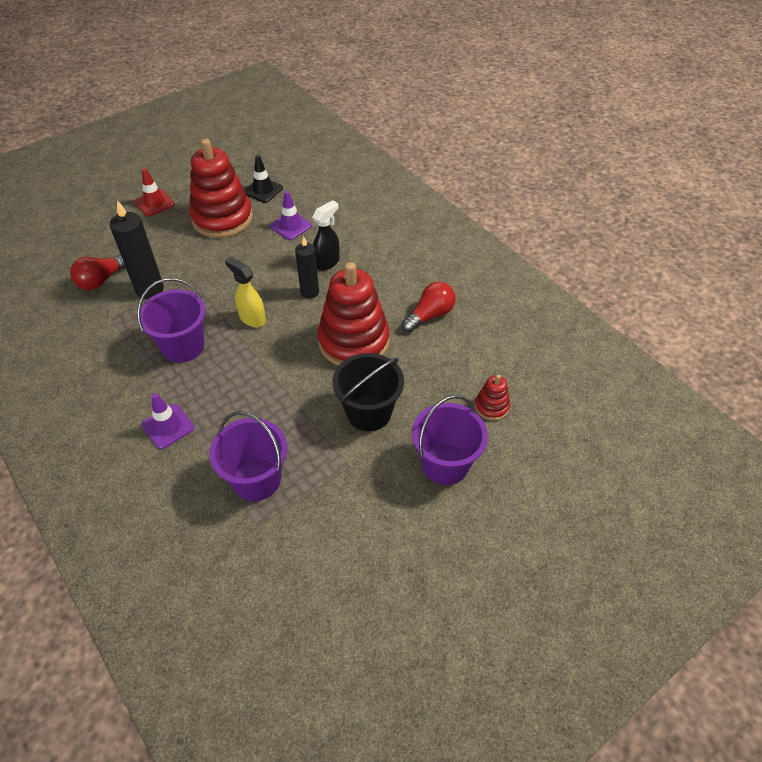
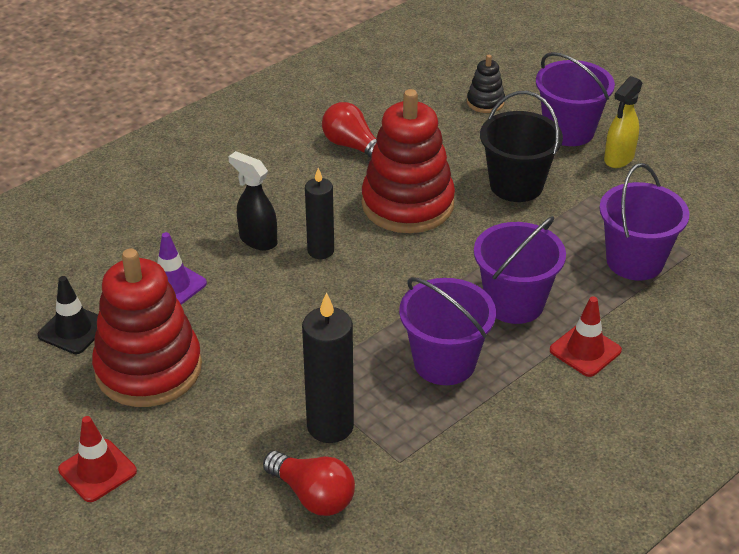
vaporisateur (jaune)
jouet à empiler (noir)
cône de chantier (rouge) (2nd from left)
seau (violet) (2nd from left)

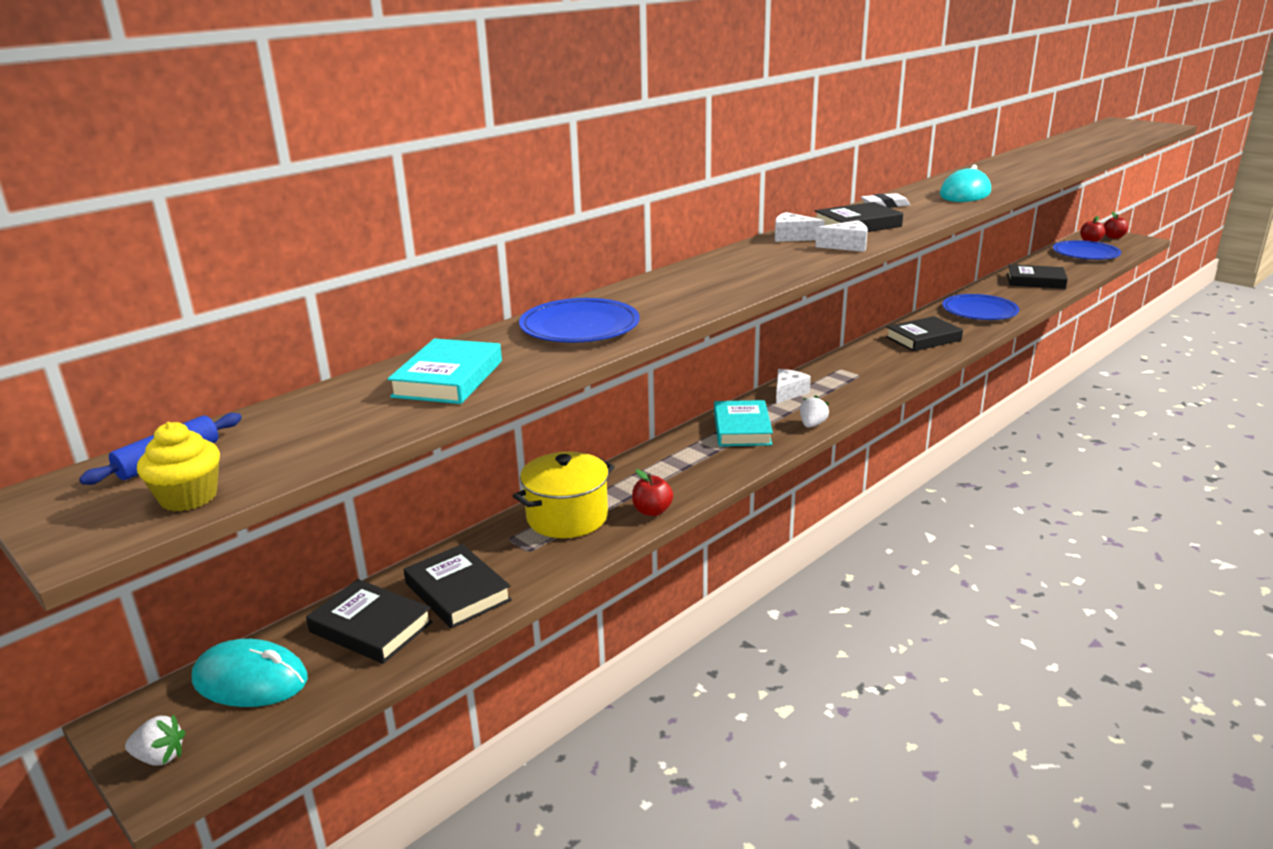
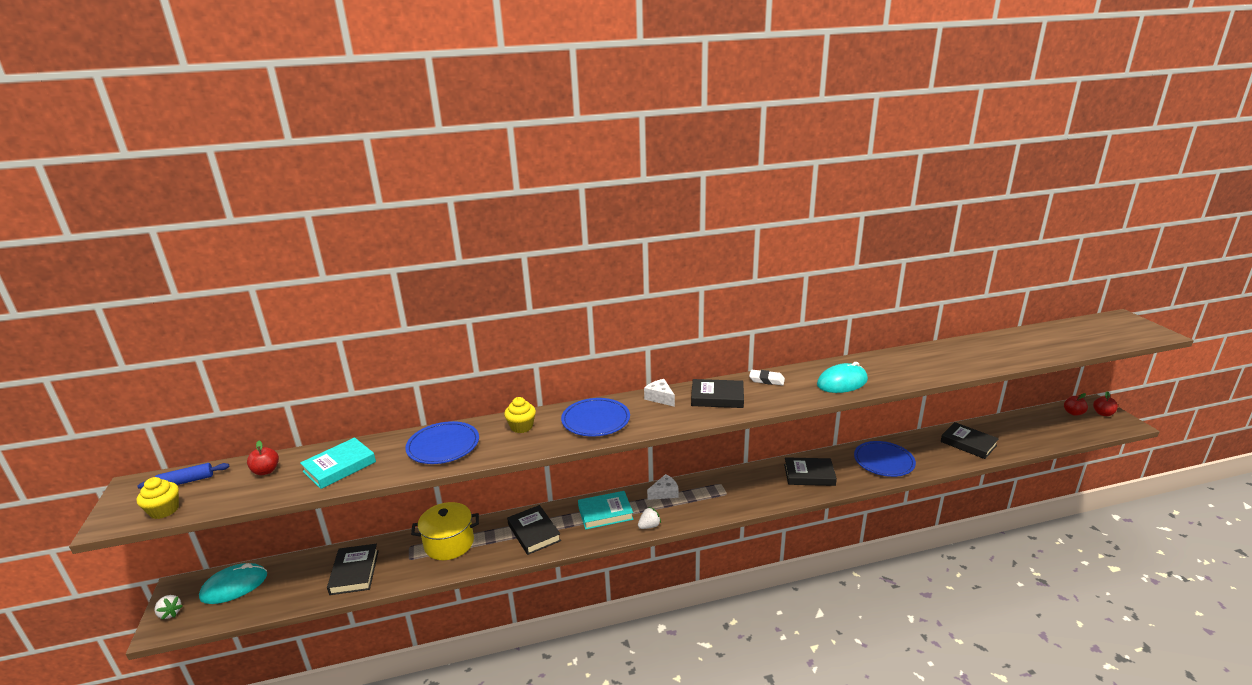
fromage (blanc) (3rd from left in the first image)
assiette (bleu) (2nd from left)
livre (turquoise) (2nd from left)
pomme (rouge) (1st from left)
livre (noir) (2nd from left)
souris (turquoise) (1st from left)
muffin (jaune) (2nd from left)

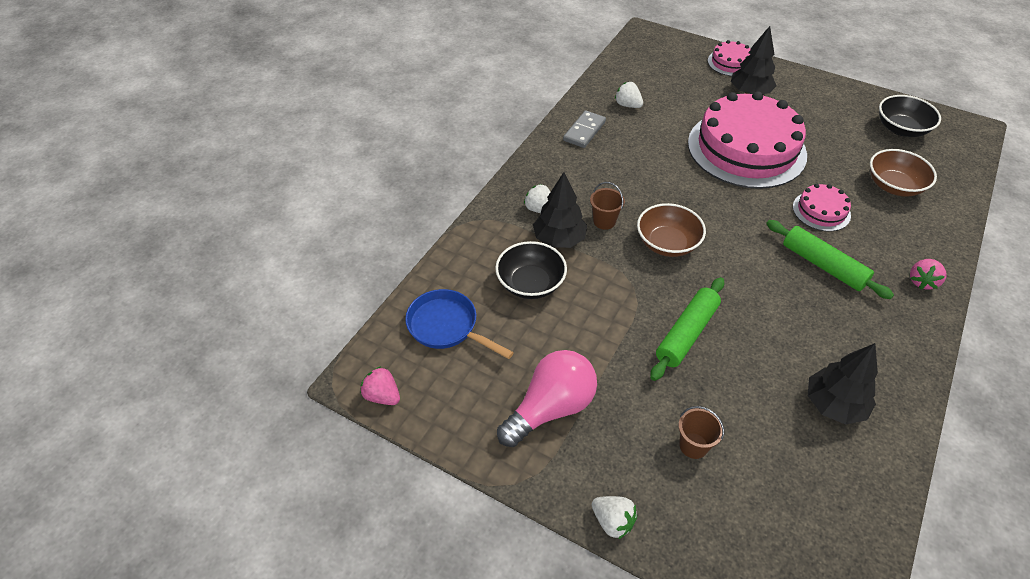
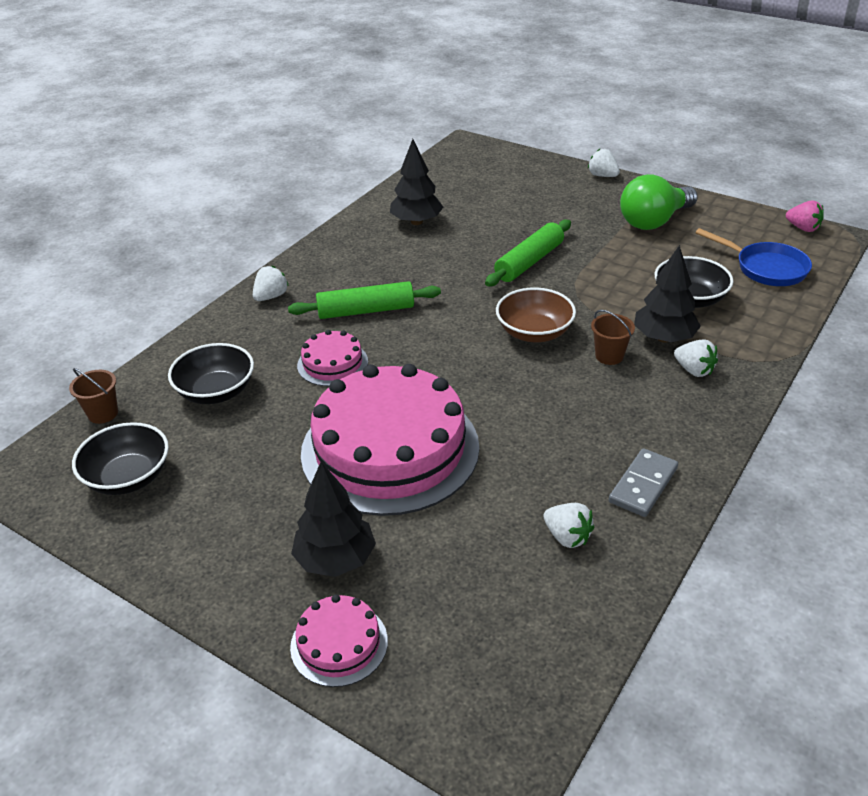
bol (noir) (2nd from left)
rouleau à pâtisserie (vert) (1st from left)
fraise (blanc) (1st from left)
ampoule (vert)
seau (marron) (1st from left)

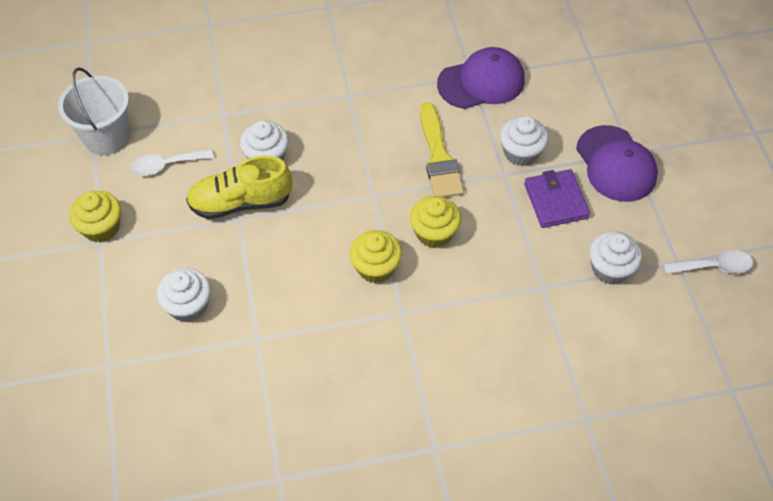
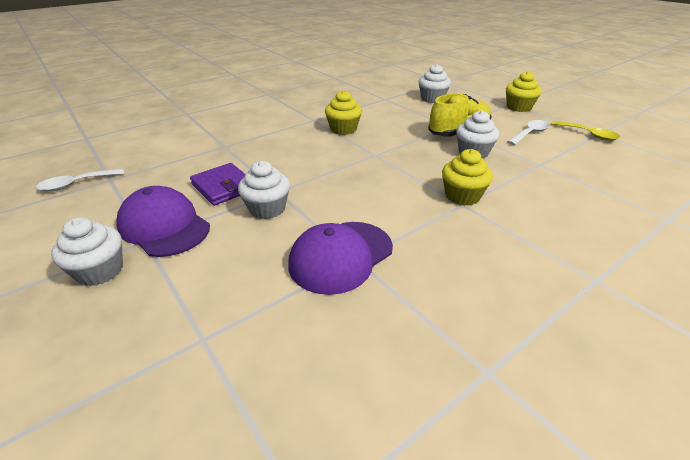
cuillère (jaune)
pinceau (jaune)
muffin (jaune) (2nd from left)
muffin (blanc) (1st from left)

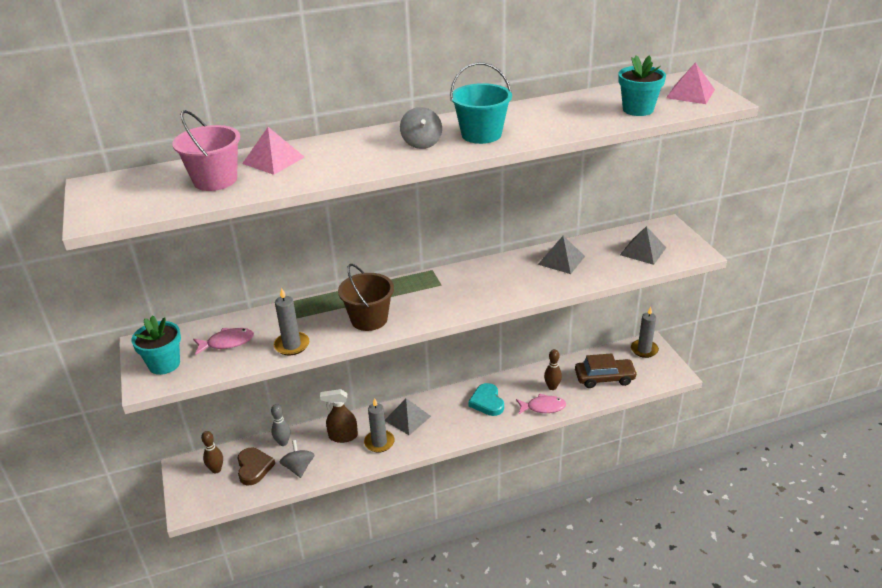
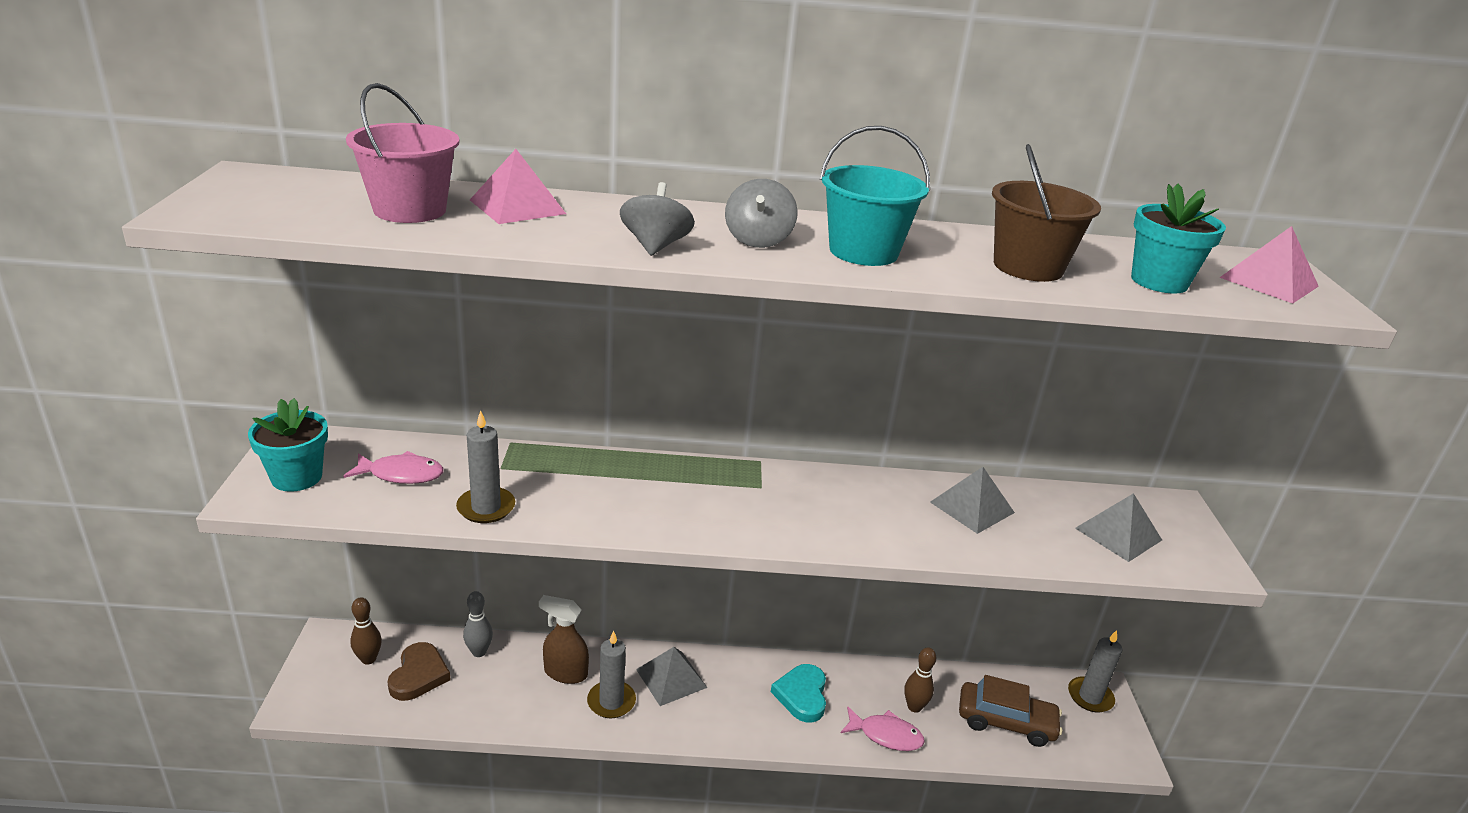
seau (marron)
toupie (gris) (1st from left)

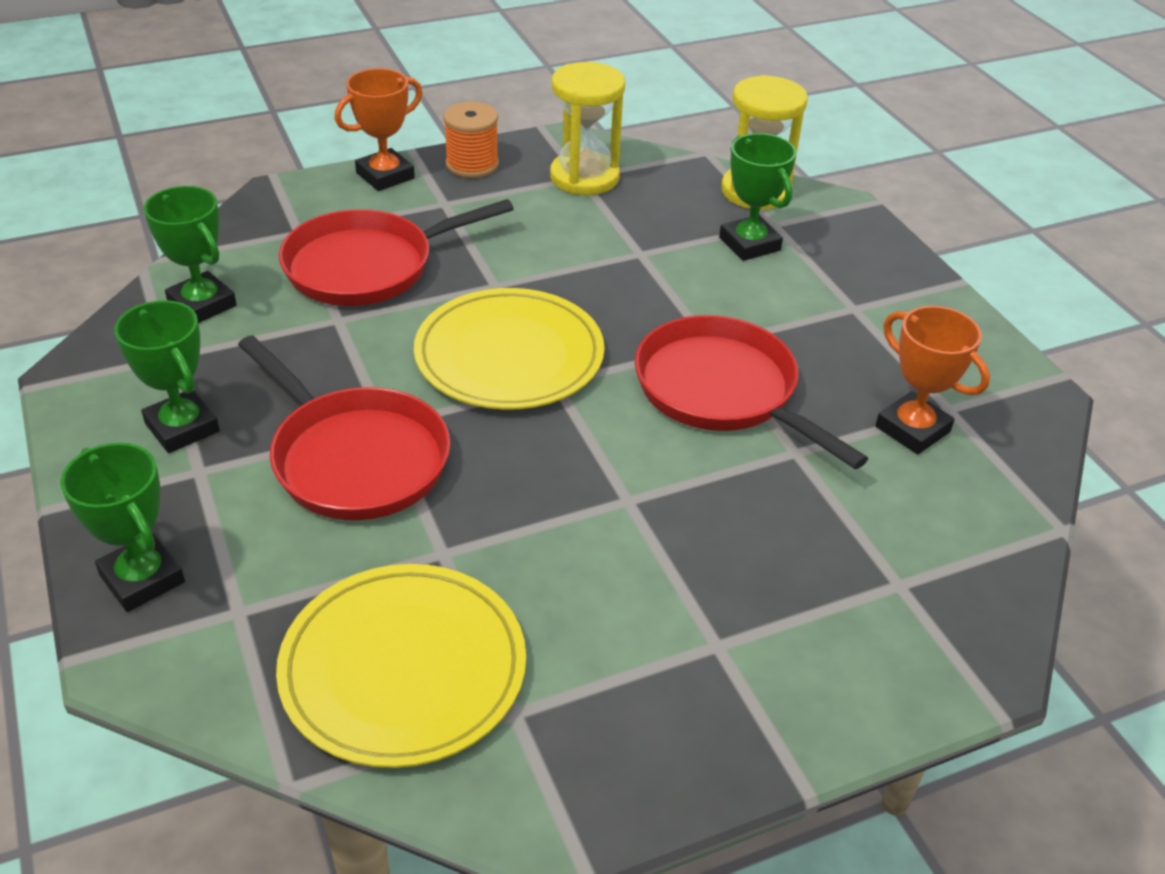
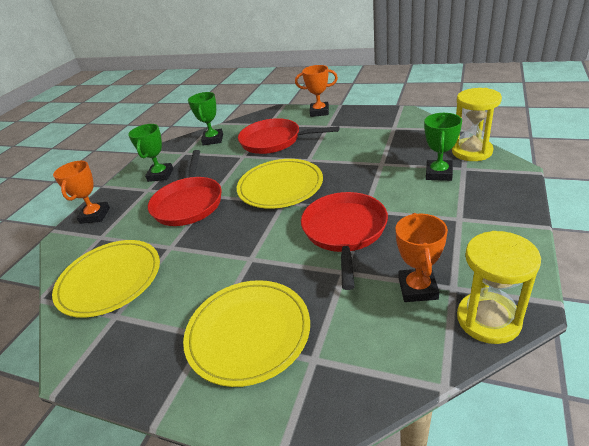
sablier (jaune) (2nd from left)
bobine (orange)
trophée (orange) (1st from left)
assiette (jaune) (2nd from left)

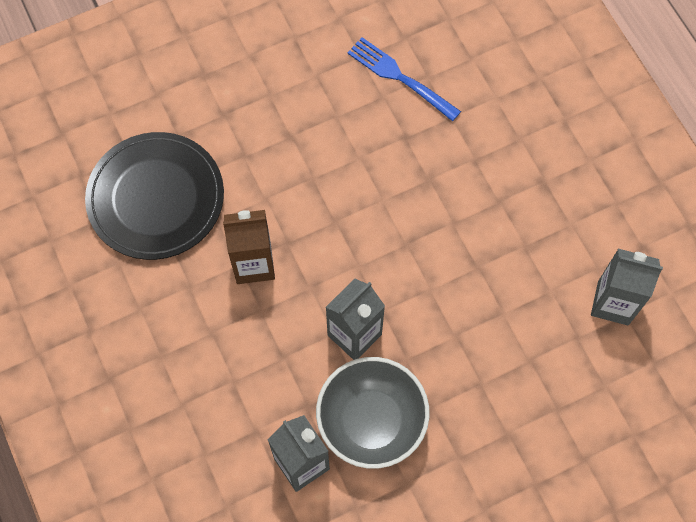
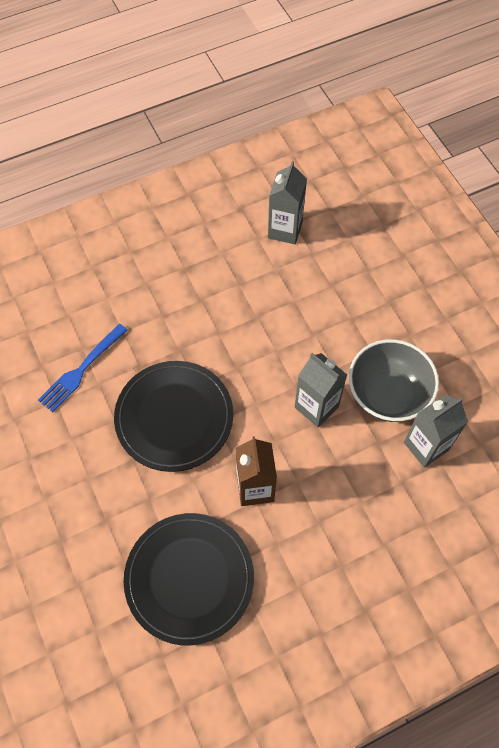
assiette (noir) (1st from left)

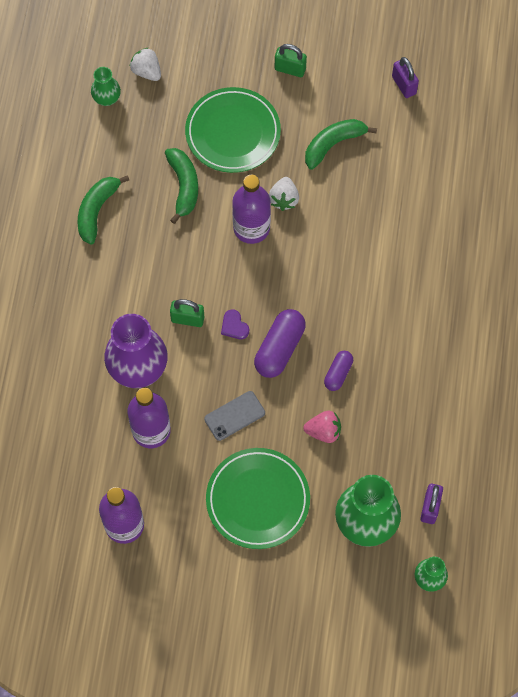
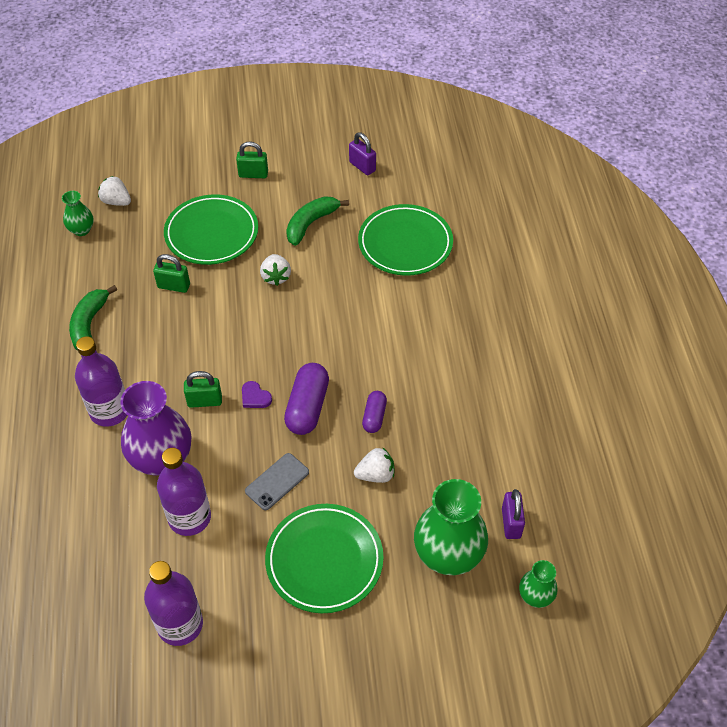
cadenas (vert) (1st from left)
bouteille (violet) (1st from left)
fraise (blanc) (3rd from left)
assiette (vert) (3rd from left)

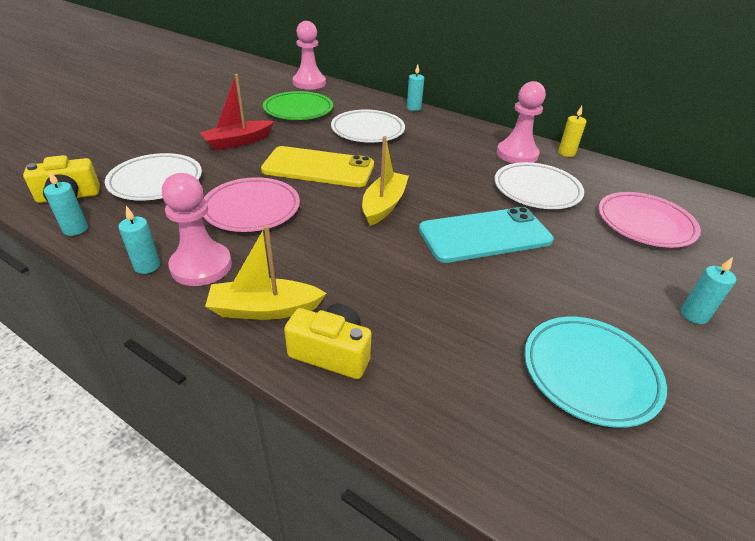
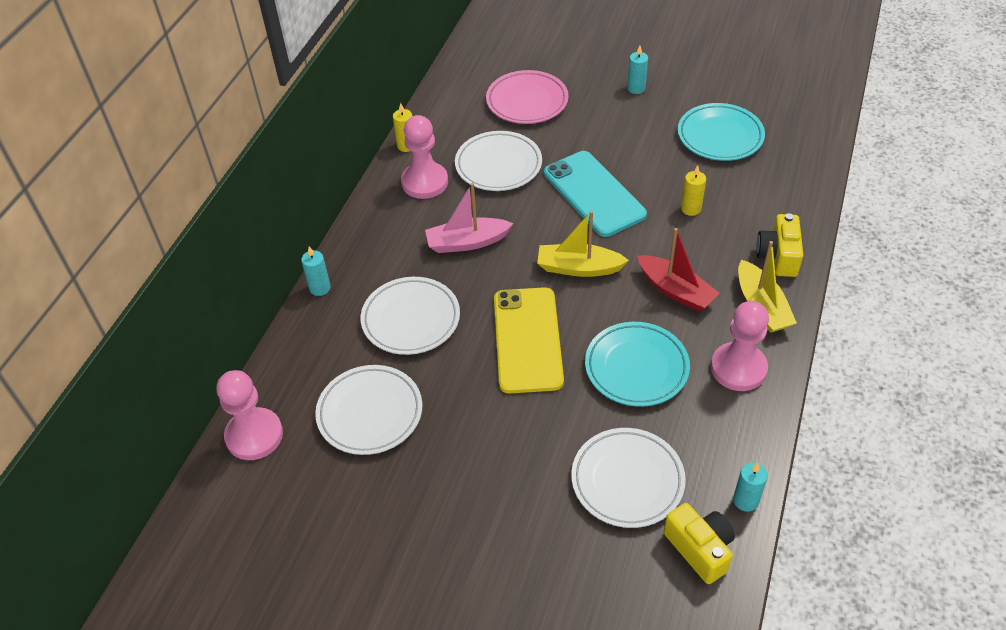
bateau (rouge)
assiette (blanc) (1st from left)
assiette (turquoise) (1st from left)
bougie (turquoise) (2nd from left in the first image)
bougie (jaune) (2nd from left)
bateau (rose)

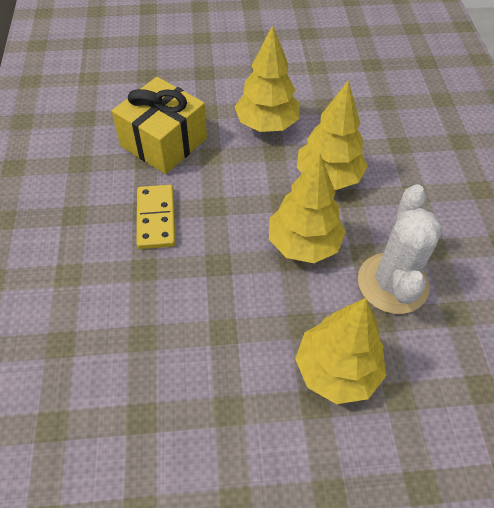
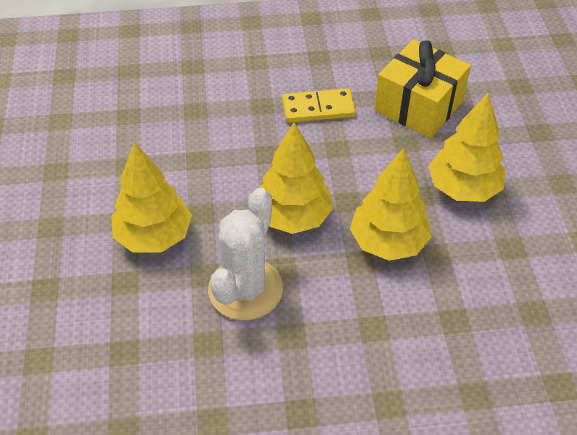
cactus (blanc)

